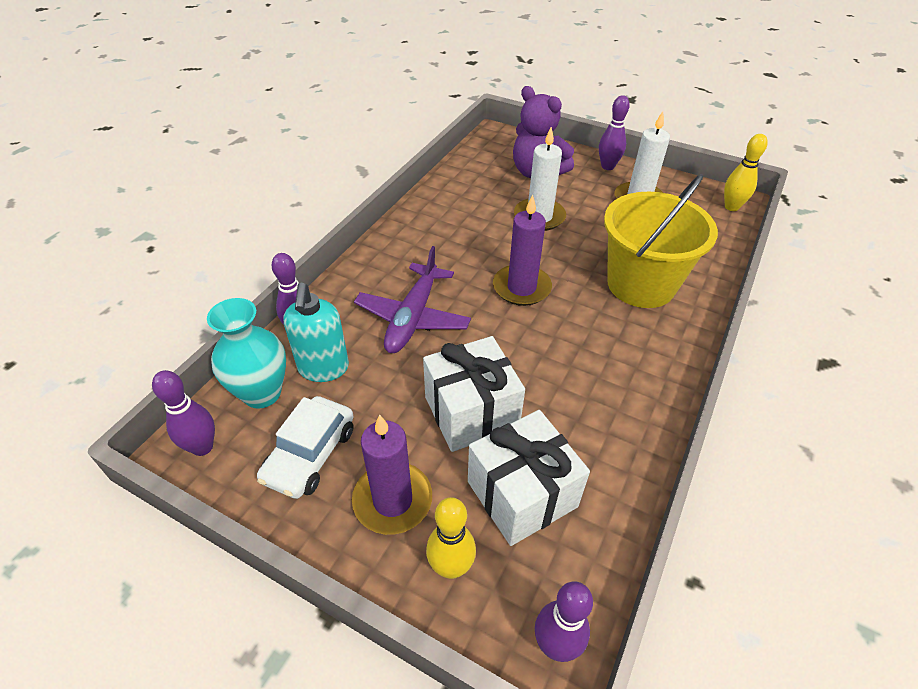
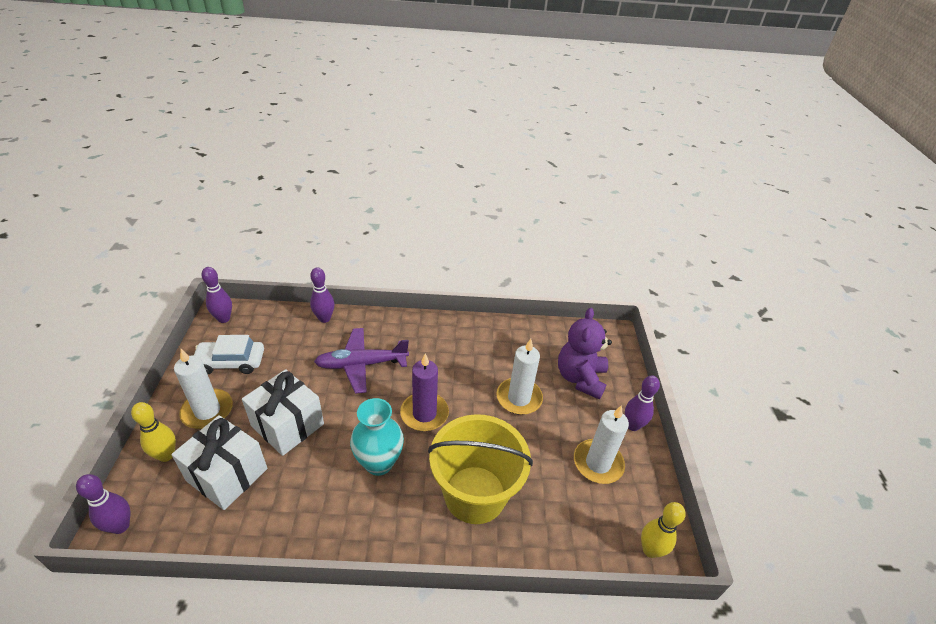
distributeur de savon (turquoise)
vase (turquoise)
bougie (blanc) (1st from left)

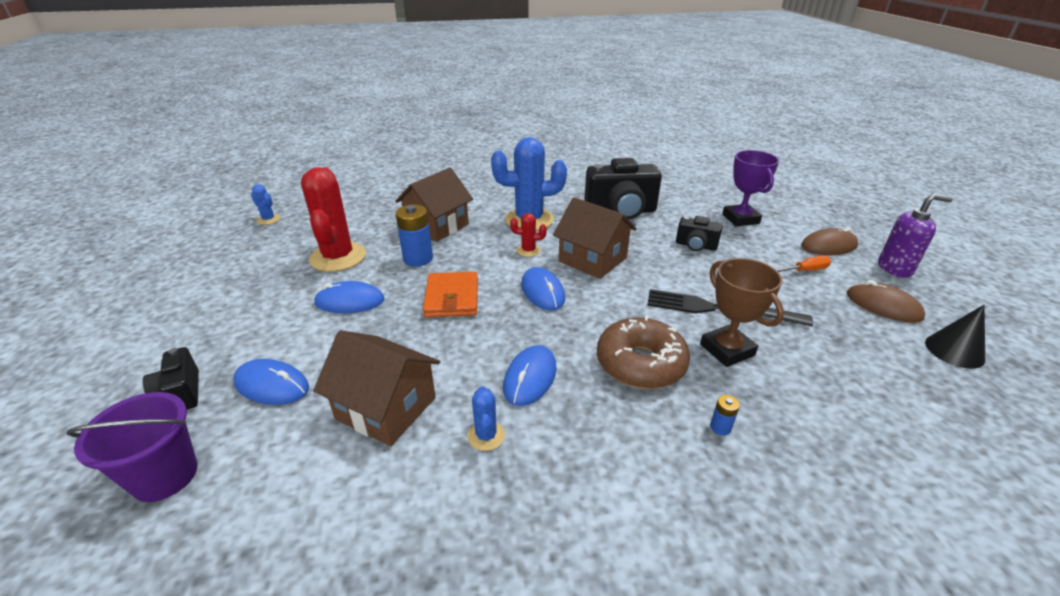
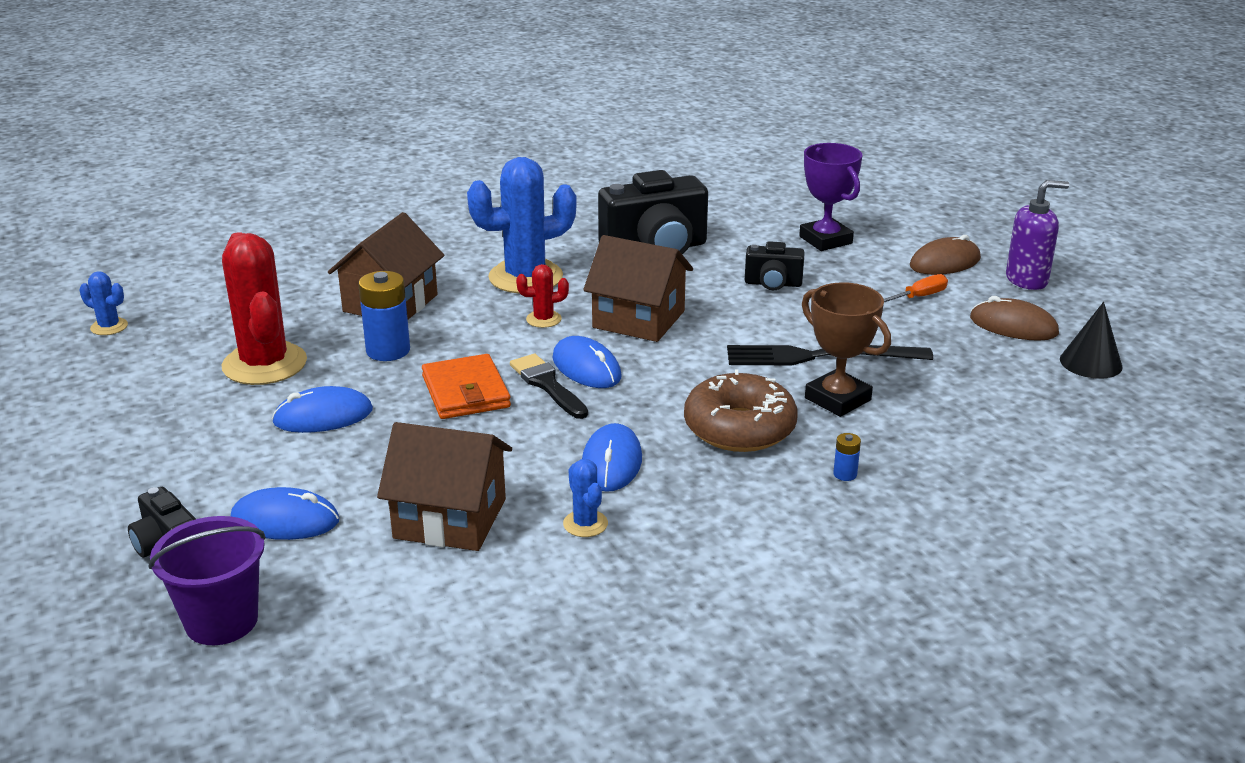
pinceau (noir)

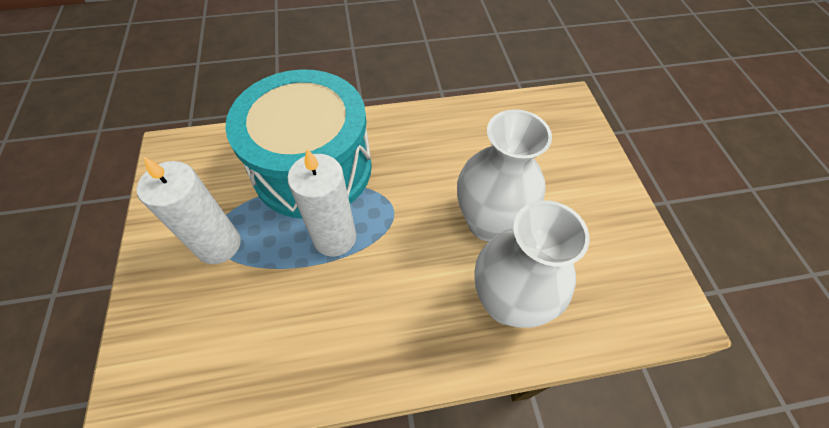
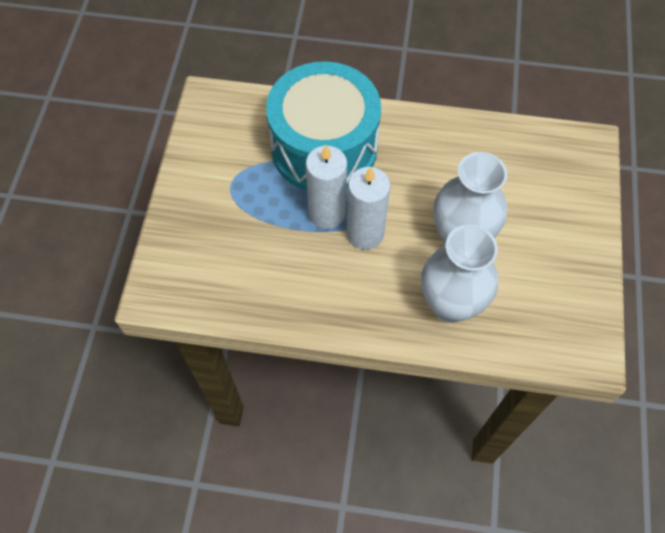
bougie (blanc) (2nd from left)

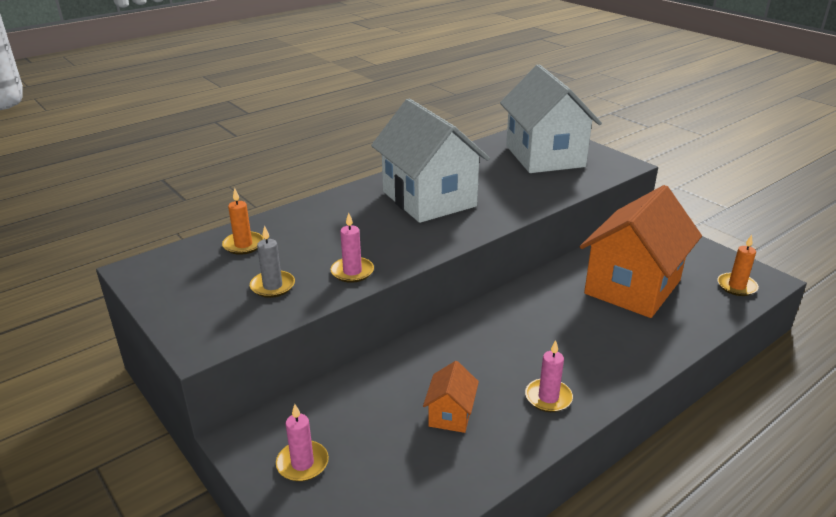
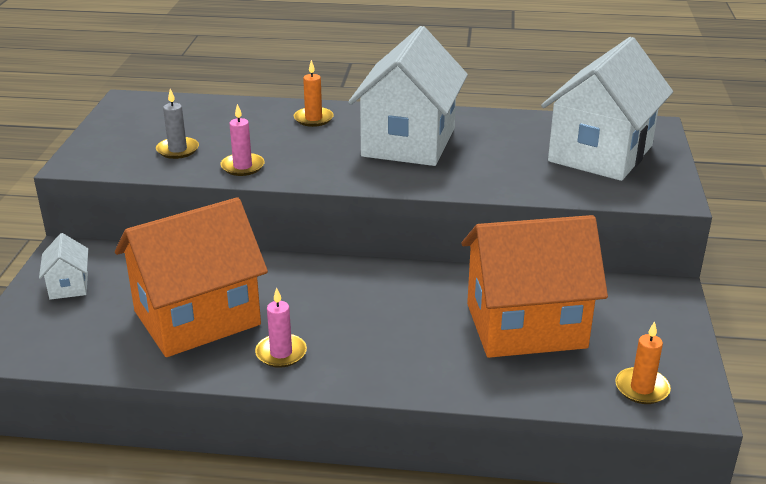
bougie (orange) (1st from left)
maison (orange) (1st from left)
maison (blanc) (1st from left)

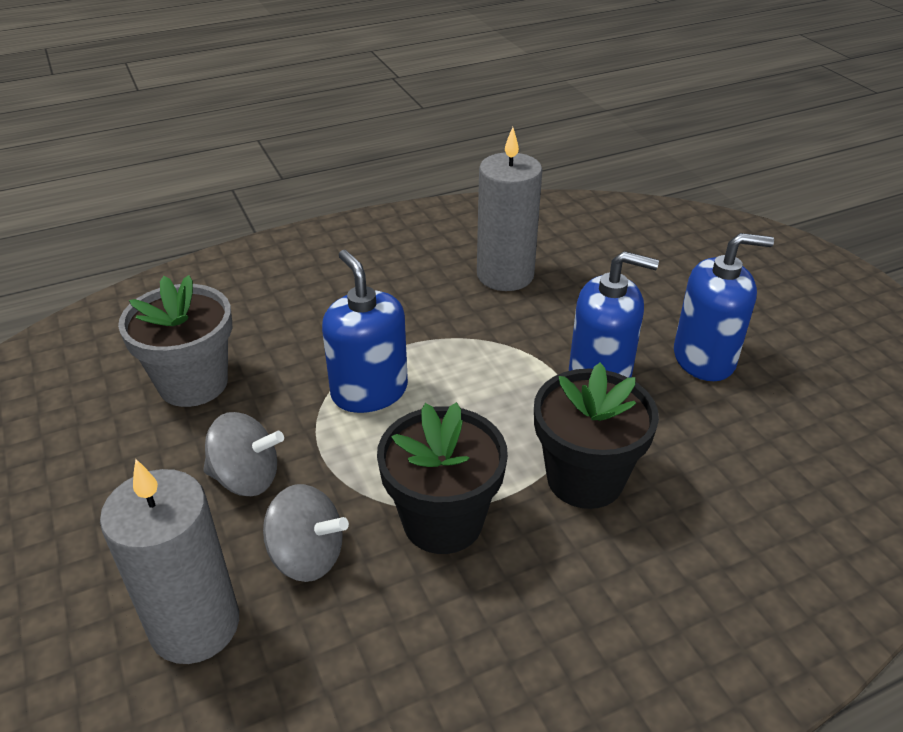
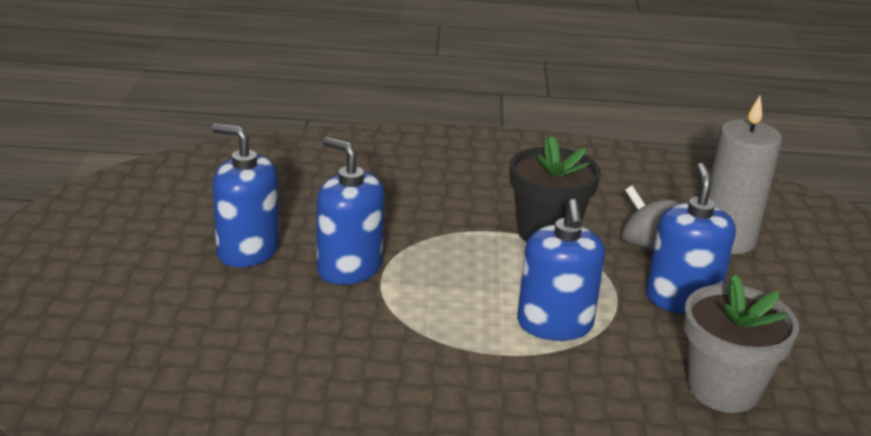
bougie (gris) (2nd from left in the first image)
pot de fleurs (noir) (2nd from left in the first image)
distributeur de savon (bleu) (4th from left)

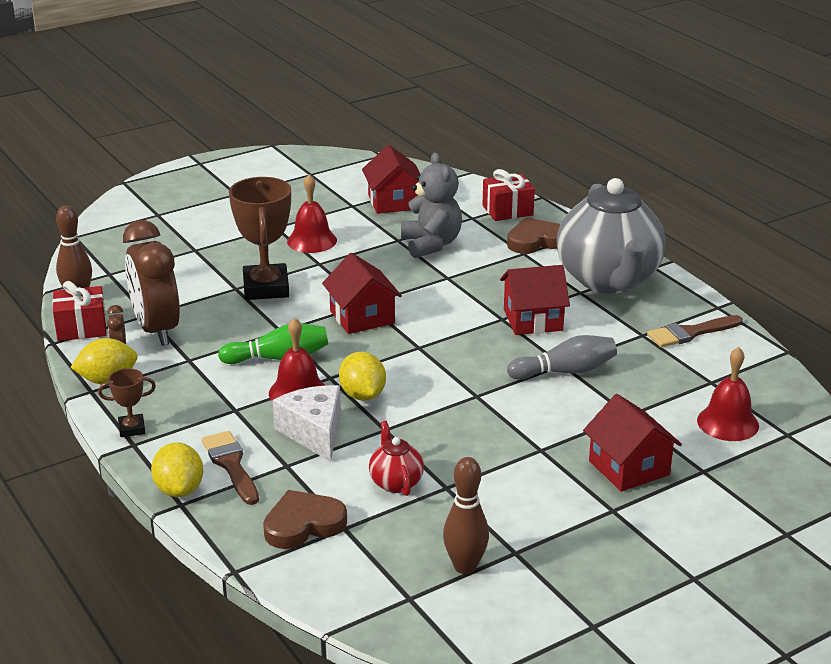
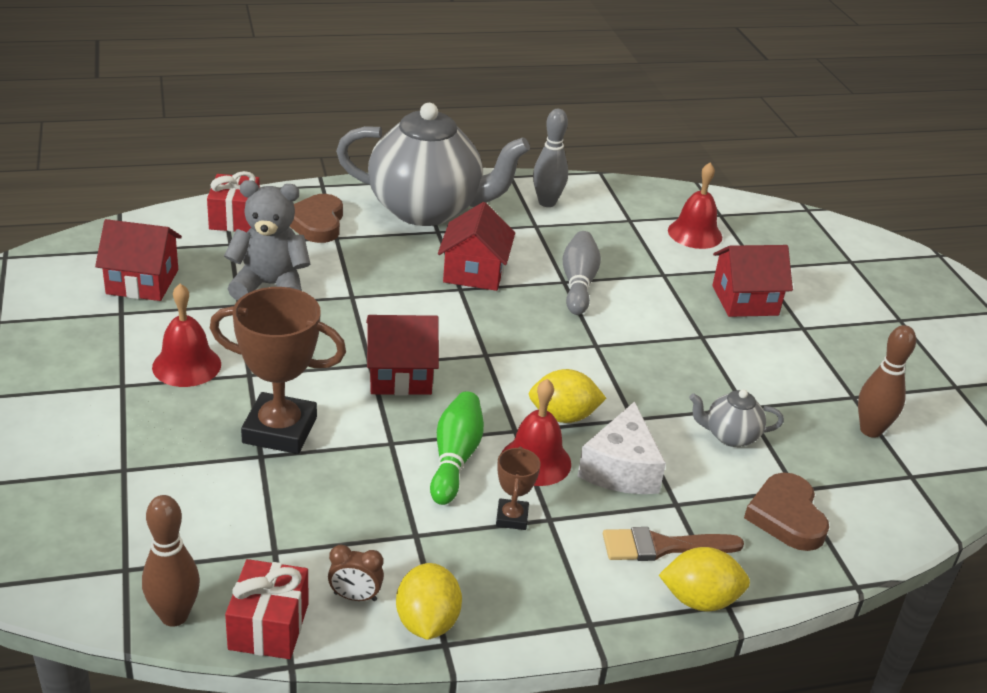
réveil (marron) (2nd from left in the first image)
quille (gris) (1st from left)
trophée (marron) (2nd from left)
fromage (blanc)
théière (gris) (2nd from left)

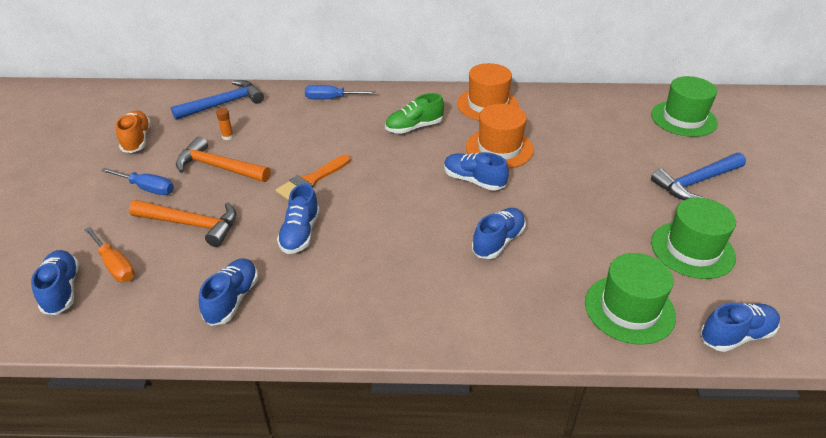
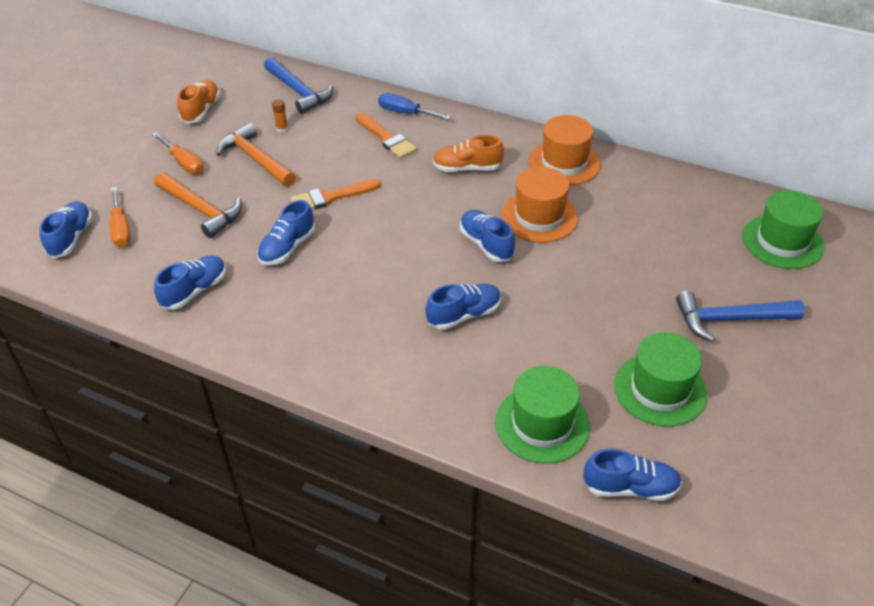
marteau (bleu) (1st from left)
chaussure (orange) (2nd from left)
tournevis (orange) (2nd from left)
pinceau (orange) (2nd from left)

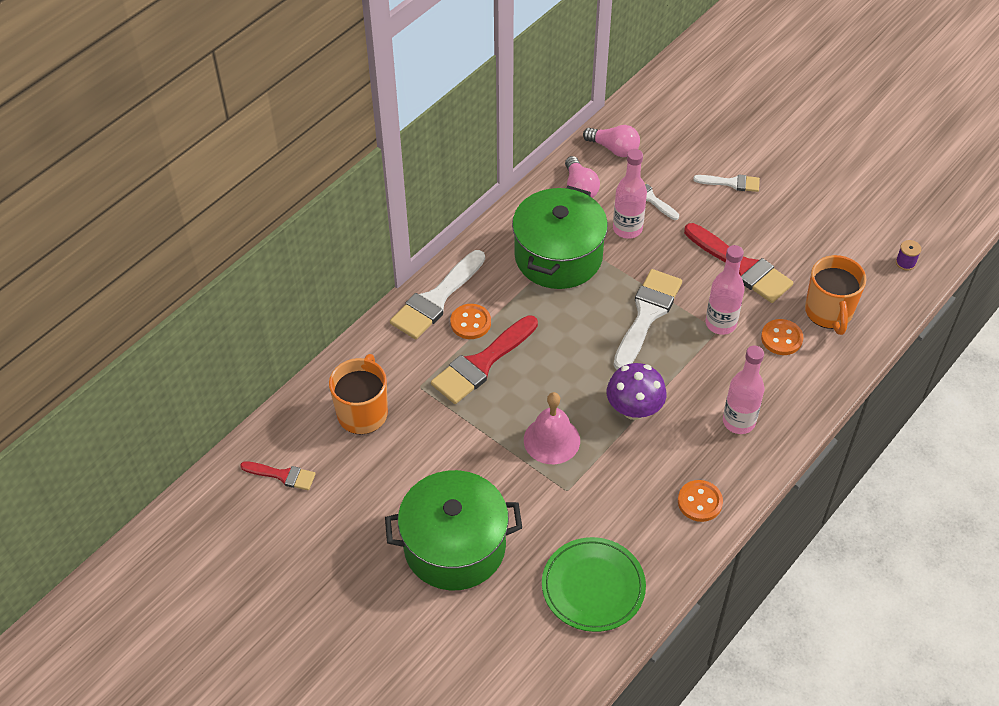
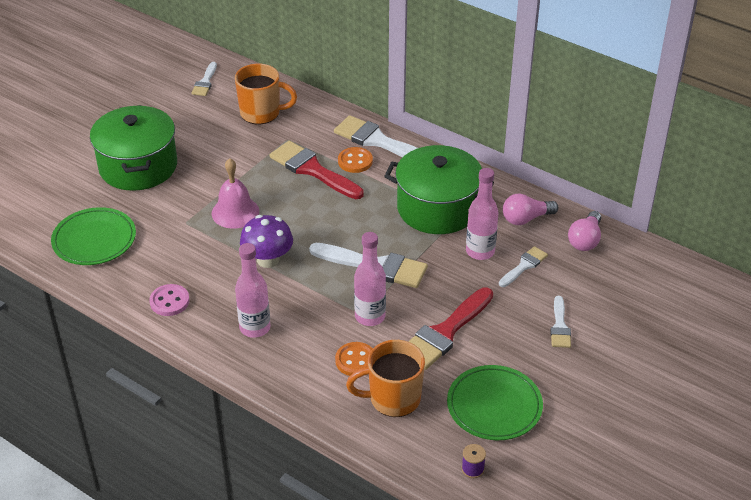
pinceau (blanc) (1st from left)
bouton (rose)
assiette (vert) (2nd from left)

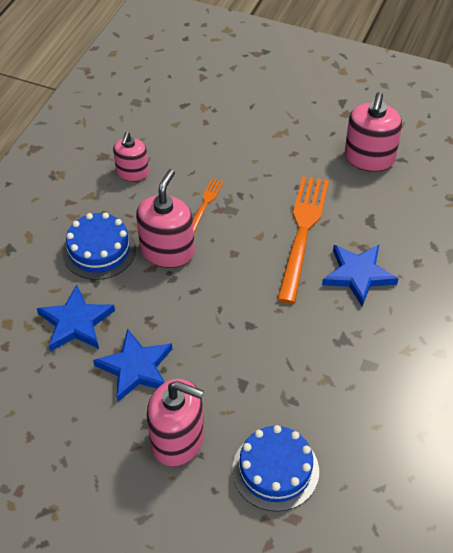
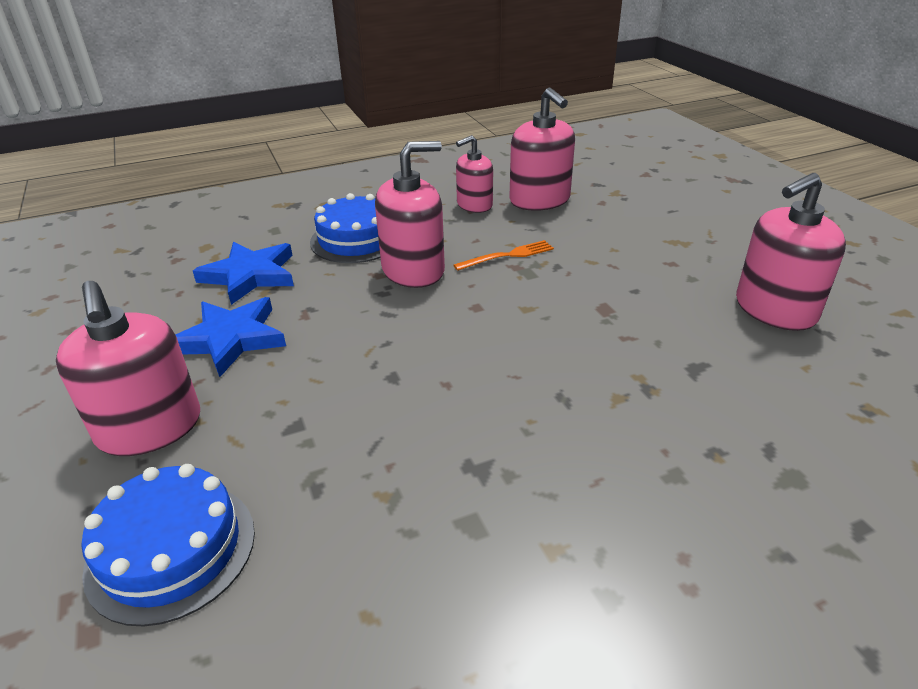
fourchette (orange) (2nd from left in the first image)
étoile (bleu) (3rd from left in the first image)
distributeur de savon (rose) (4th from left)

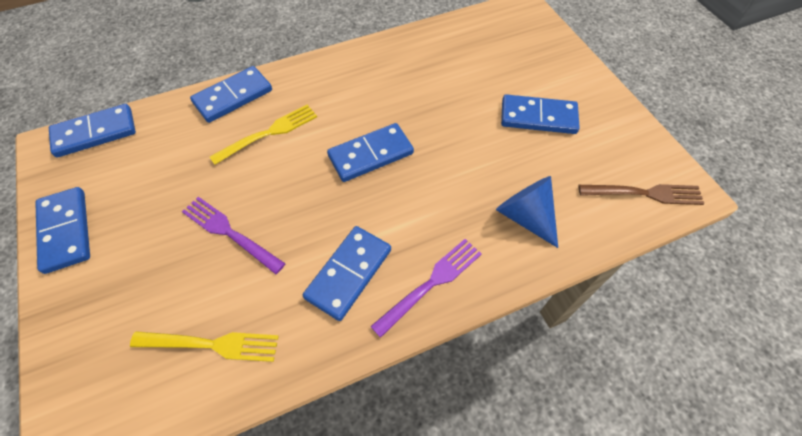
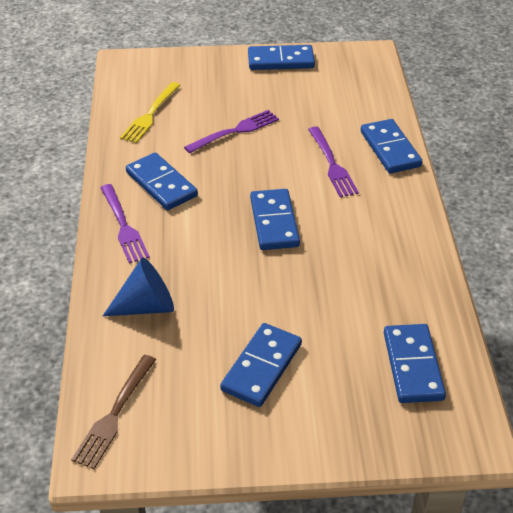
domino (bleu) (6th from left)
fourchette (violet) (3rd from left)

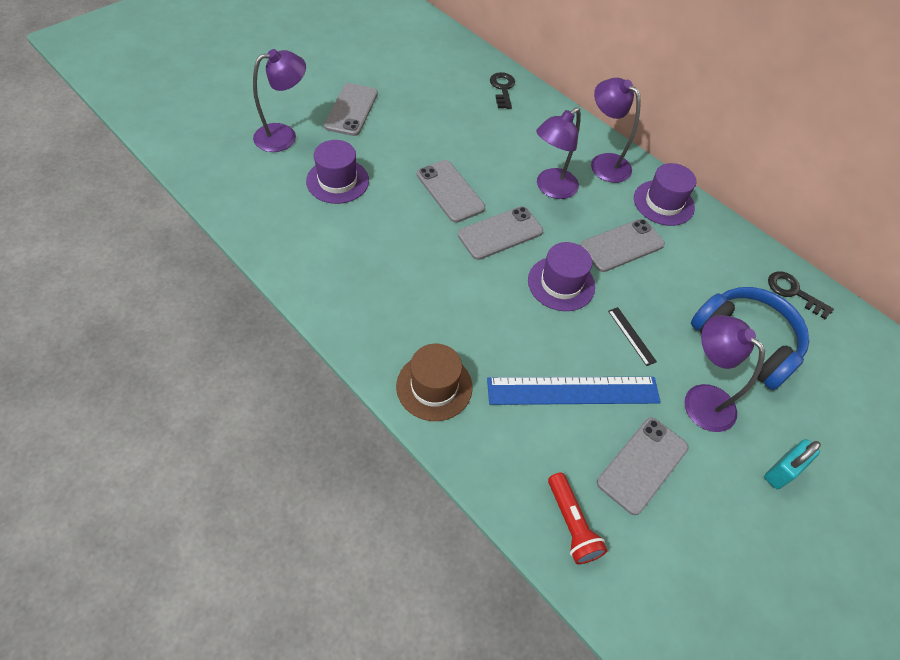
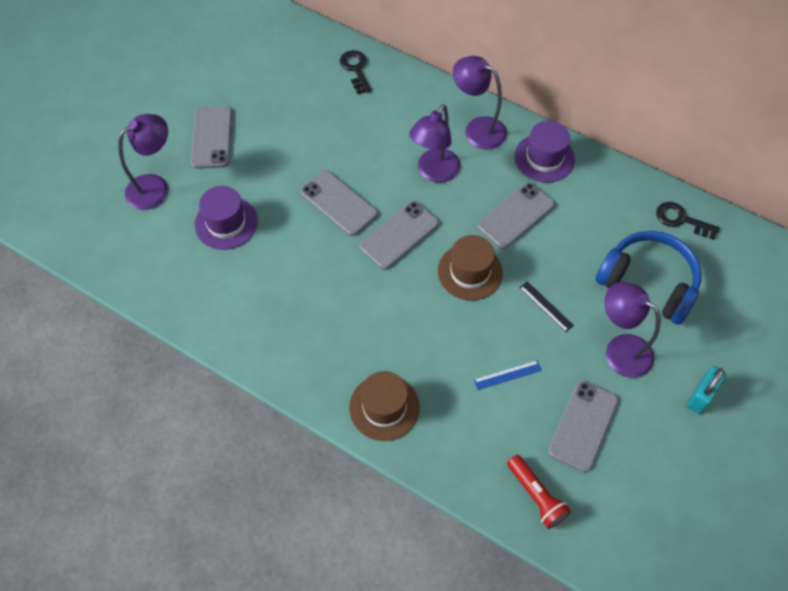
chapeau (marron) (2nd from left)
règle (bleu)

